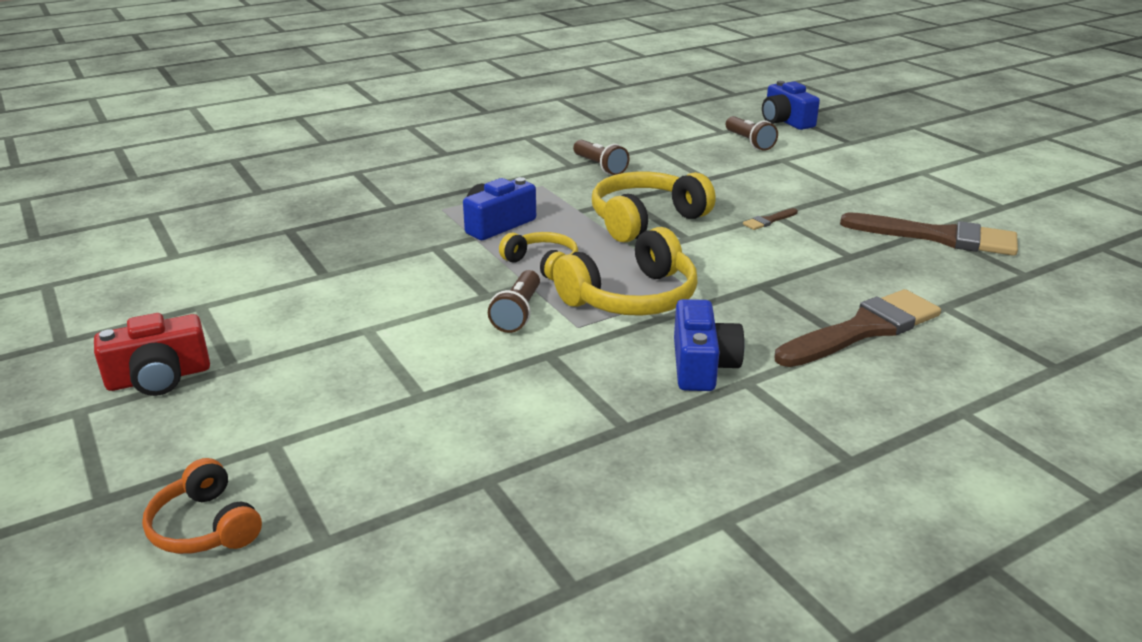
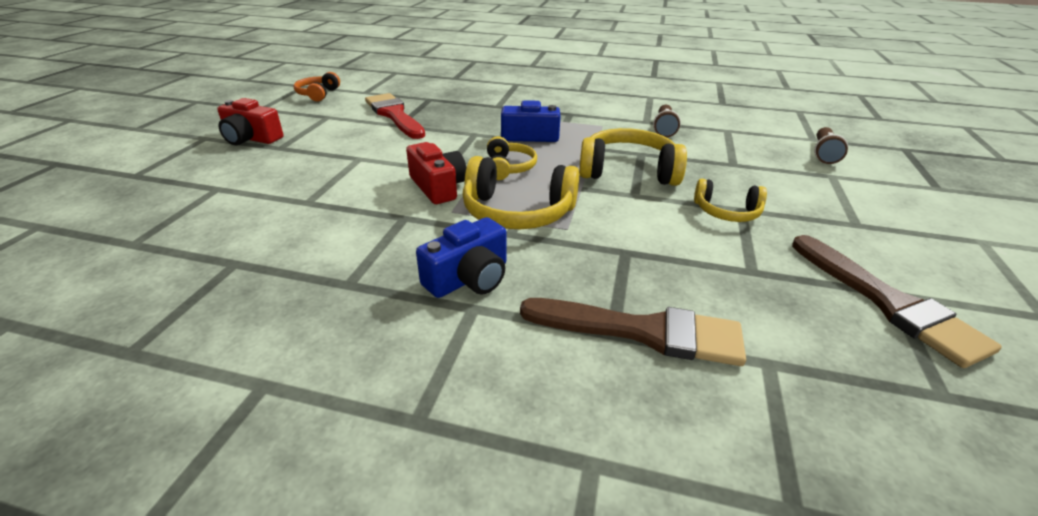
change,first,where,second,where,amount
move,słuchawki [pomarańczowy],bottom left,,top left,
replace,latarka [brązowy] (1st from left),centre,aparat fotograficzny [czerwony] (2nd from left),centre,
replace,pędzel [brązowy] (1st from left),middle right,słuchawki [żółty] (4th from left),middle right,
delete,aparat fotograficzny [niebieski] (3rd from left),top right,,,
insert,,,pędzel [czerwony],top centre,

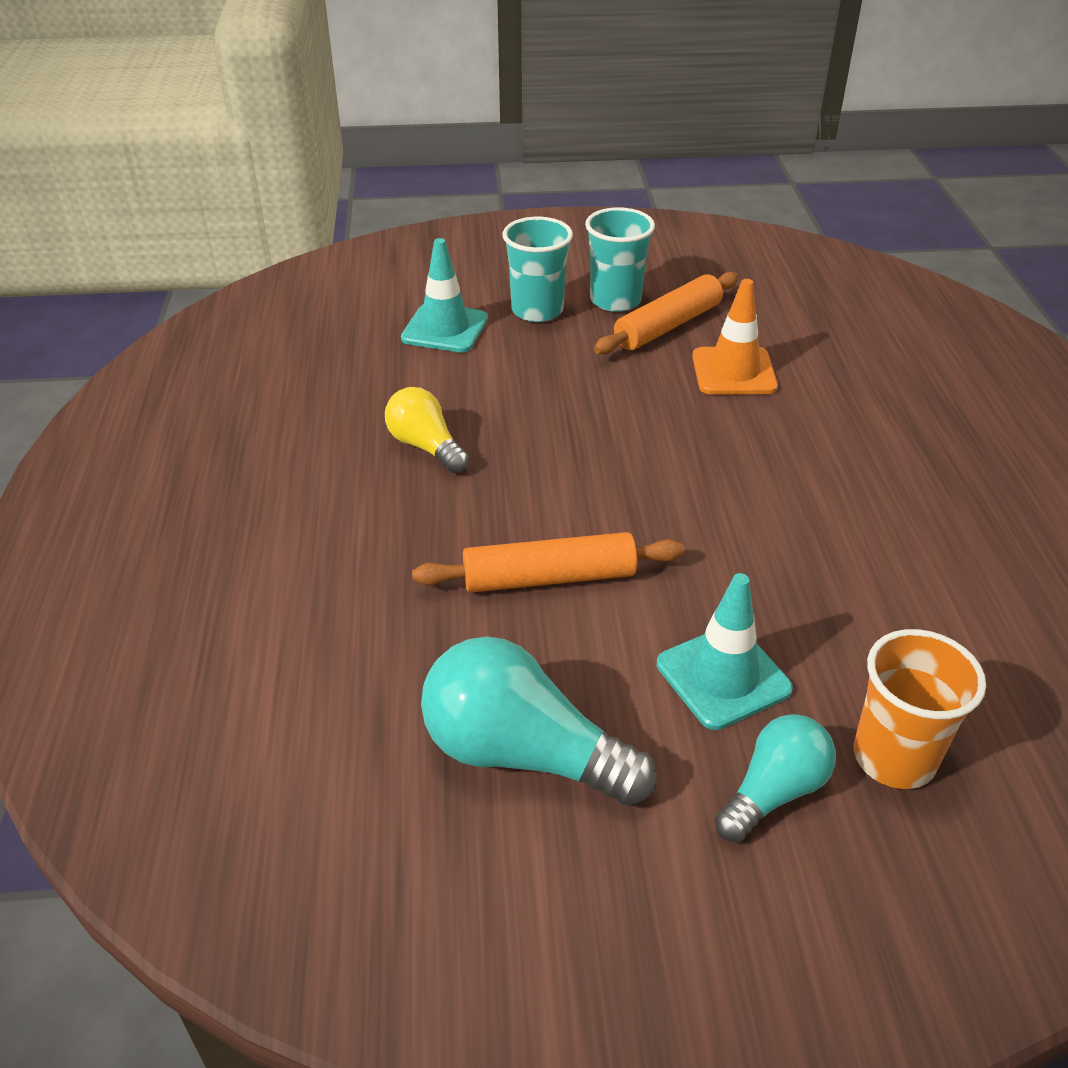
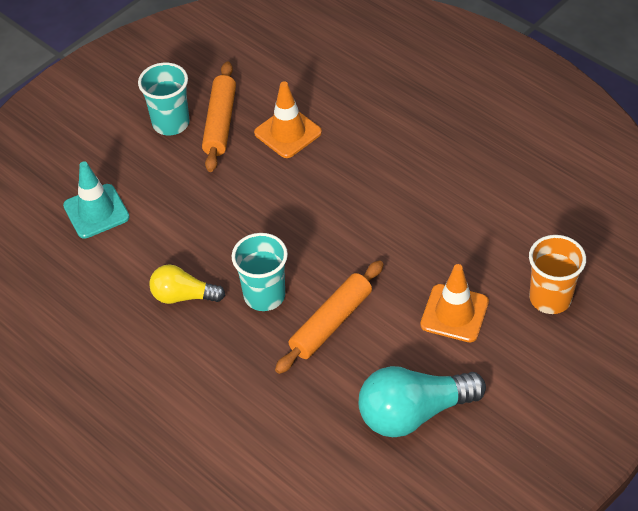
change,first,where,second,where,amount
move,szklanka [turkusowy] (1st from left in the first image),top centre,szklanka [turkusowy] (2nd from left),centre,
recolor,pachołek [turkusowy] (2nd from left),middle right,pachołek [pomarańczowy] (2nd from left),middle right,
delete,żarówka [turkusowy] (2nd from left),bottom right,,,

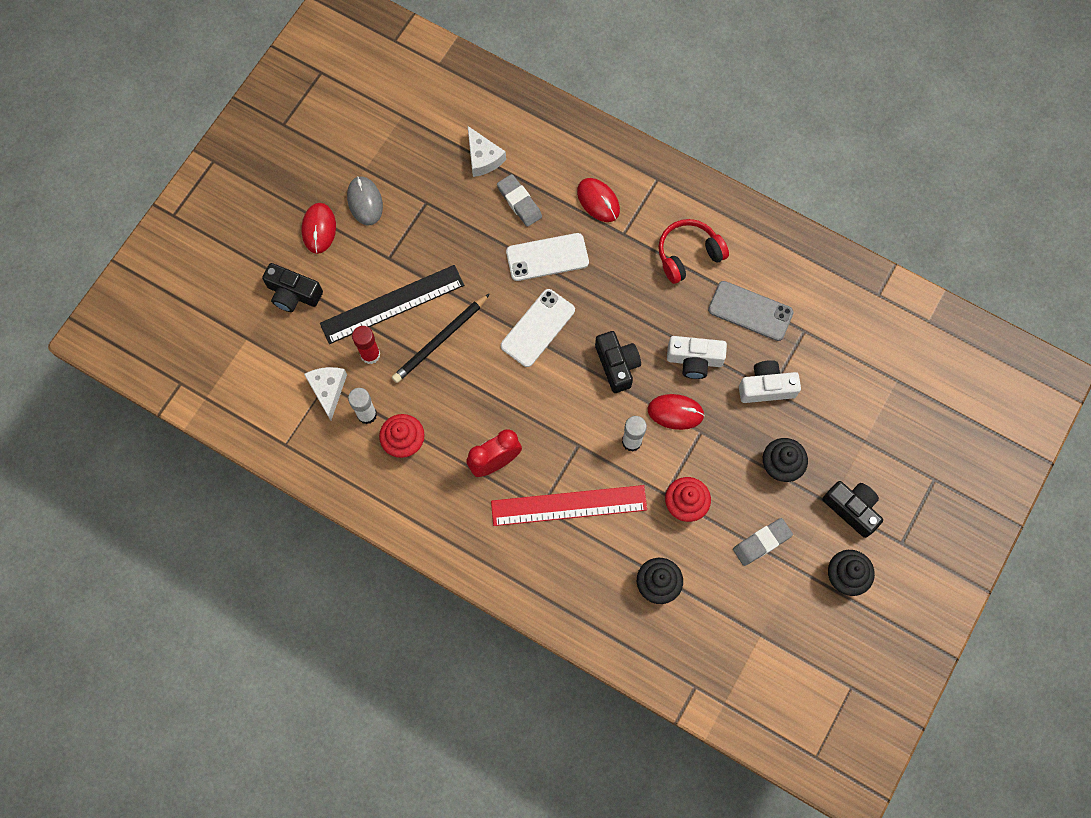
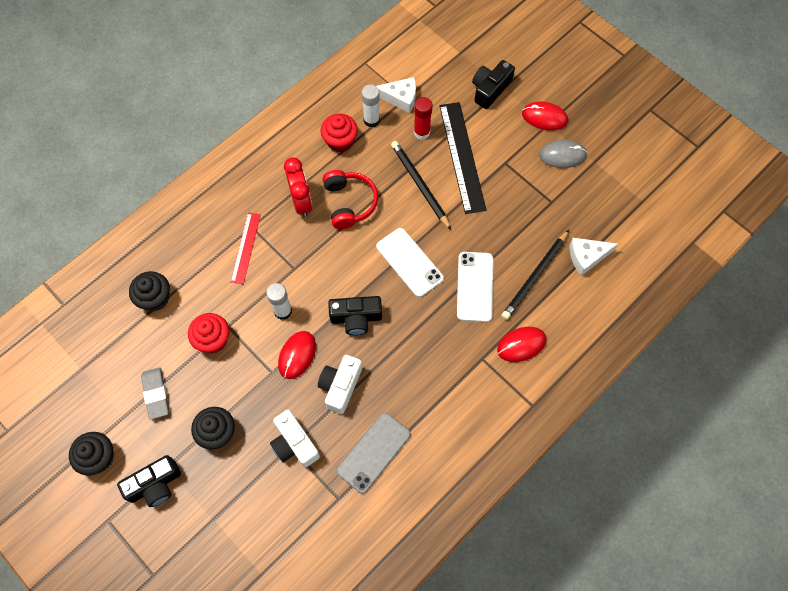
change,first,where,second,where,amount
resize,linijka [czerwony],centre,,middle left,x0.59
replace,gumka do mazania [szary] (1st from left),top centre,ołówek [czarny] (2nd from left),middle right,
move,słuchawki [czerwony],top centre,,centre,
rotate,aparat fotograficzny [biały] (2nd from left in the first image),middle right,aparat fotograficzny [biały] (1st from left),bottom centre,135 degrees clockwise

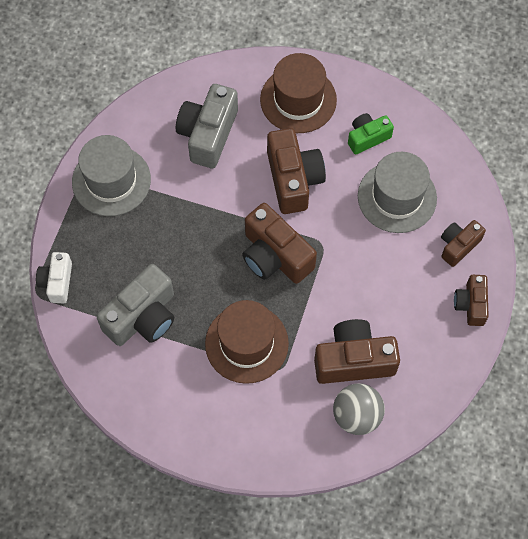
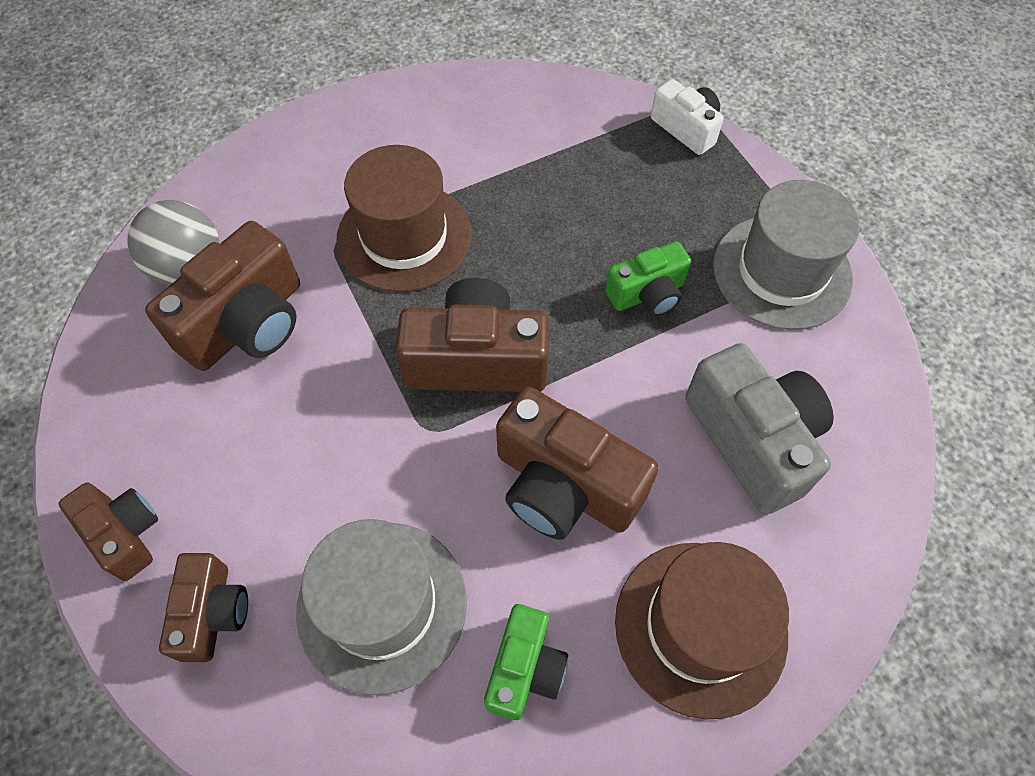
change,first,where,second,where,amount
delete,aparat fotograficzny [szary] (1st from left),middle left,,,
insert,,,aparat fotograficzny [zielony] (2nd from left),centre,

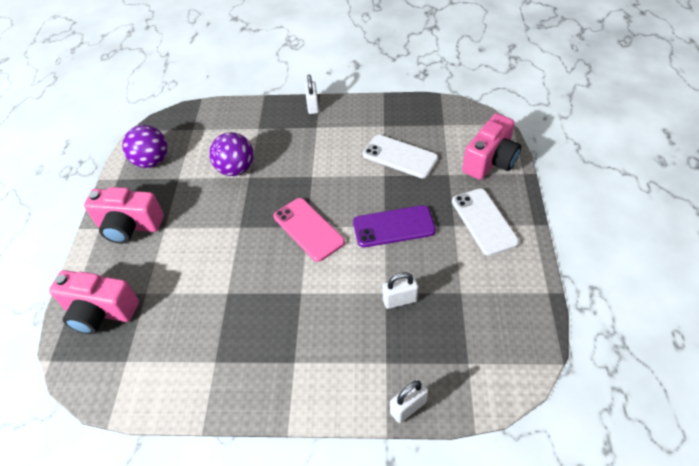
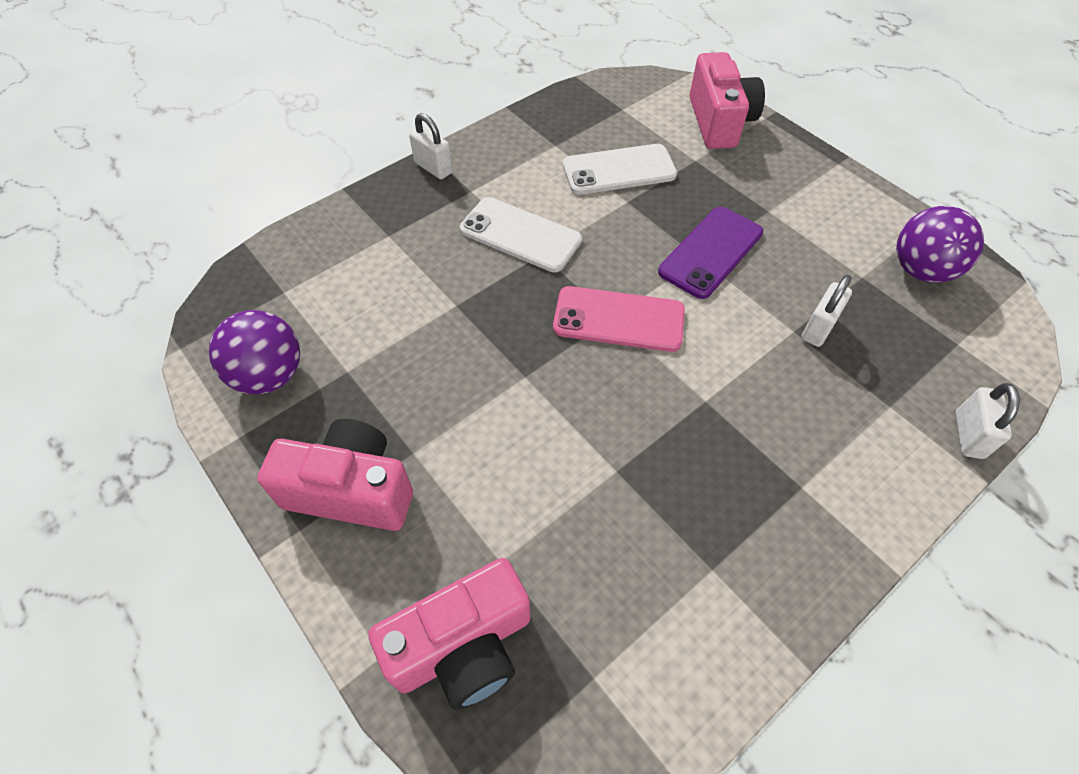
change,first,where,second,where,amount
rotate,aparat fotograficzny [różowy] (2nd from left in the first image),middle left,aparat fotograficzny [różowy] (1st from left),middle left,135 degrees counterclockwise
move,piłka [fioletowy] (2nd from left),top left,,top right,
move,telefon [biały] (2nd from left in the first image),middle right,telefon [biały] (1st from left),top centre,

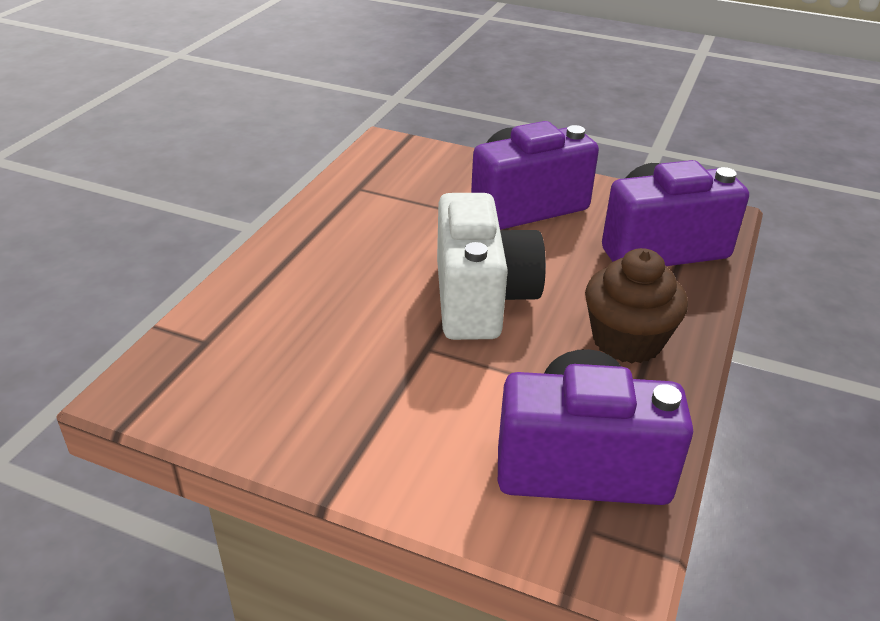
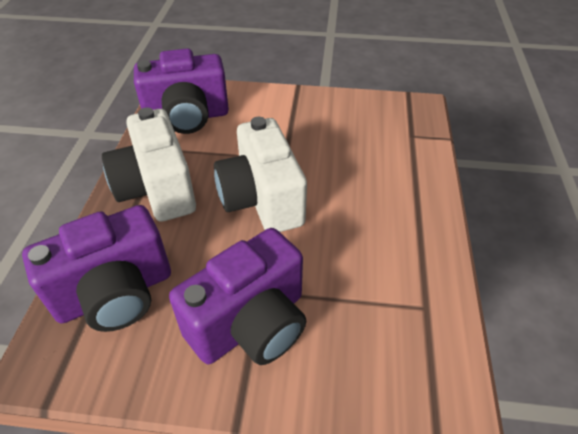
change,first,where,second,where,amount
replace,muffinka [brązowy],middle right,aparat fotograficzny [biały] (1st from left),middle left,

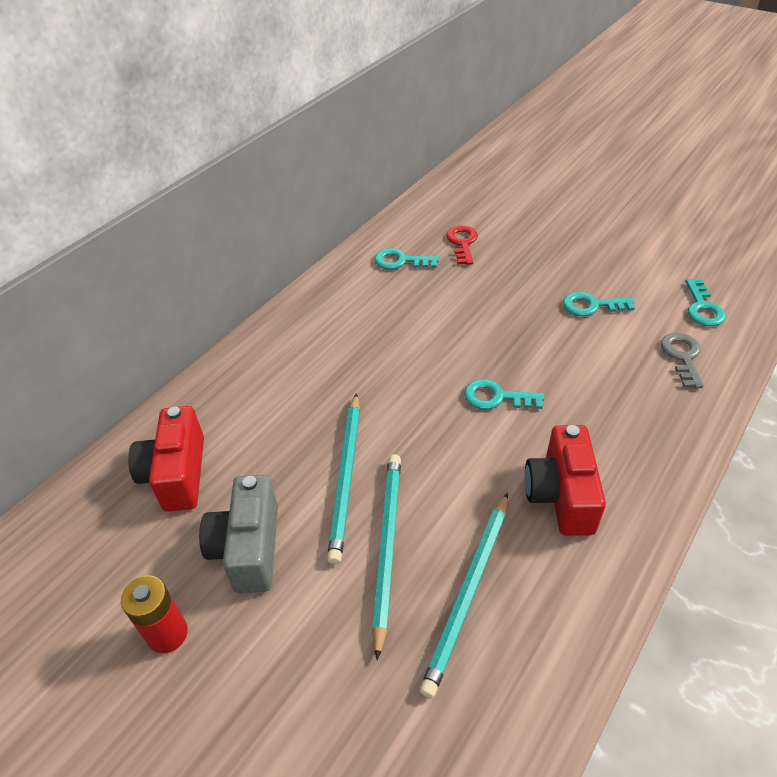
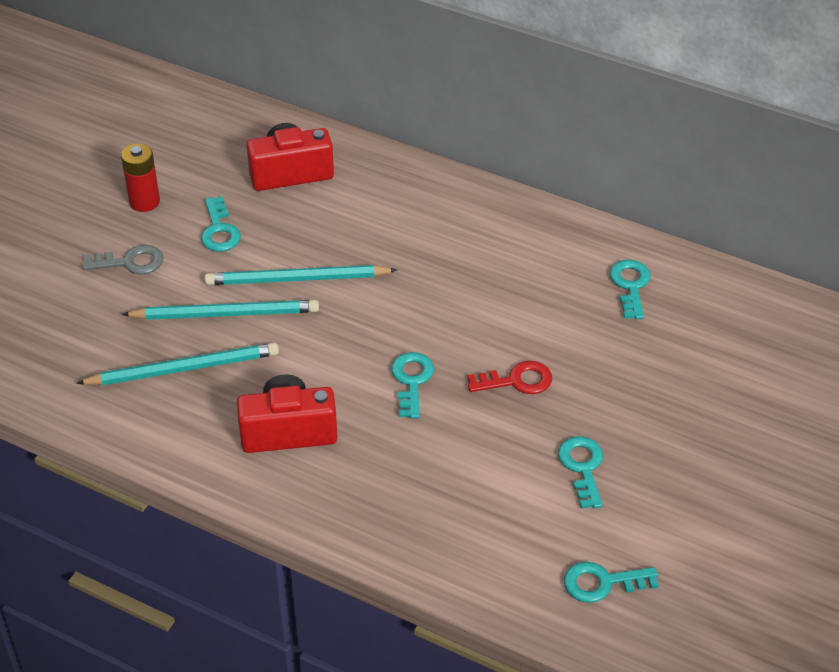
change,first,where,second,where,amount
replace,aparat fotograficzny [szary],bottom left,klucz [turkusowy] (1st from left),middle left,
rotate,ołówek [turkusowy] (3rd from left in the first image),bottom centre,ołówek [turkusowy] (1st from left),middle left,150 degrees clockwise
move,klucz [czerwony],top centre,,centre,
move,klucz [szary],middle right,,middle left,

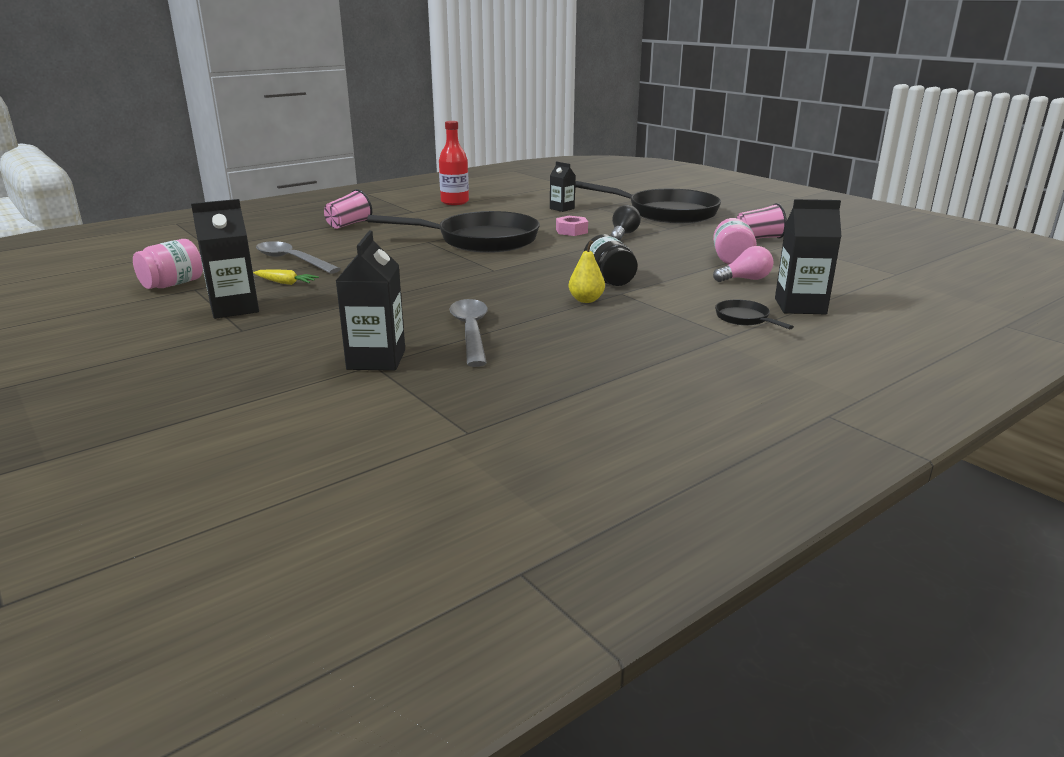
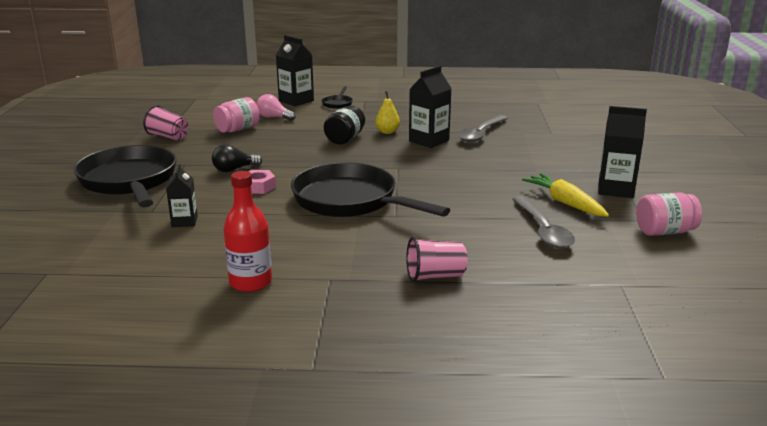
change,first,where,second,where,amount
resize,marchewka [żółty],middle left,,middle right,x1.68
move,karton mleka [czarny] (2nd from left in the first image),centre,karton mleka [czarny] (3rd from left),top centre,

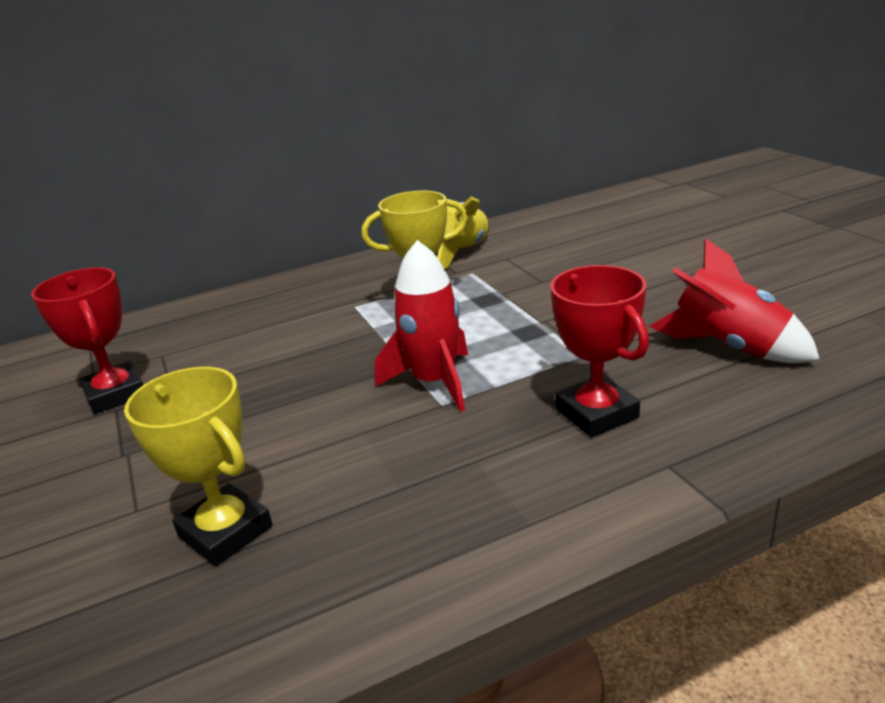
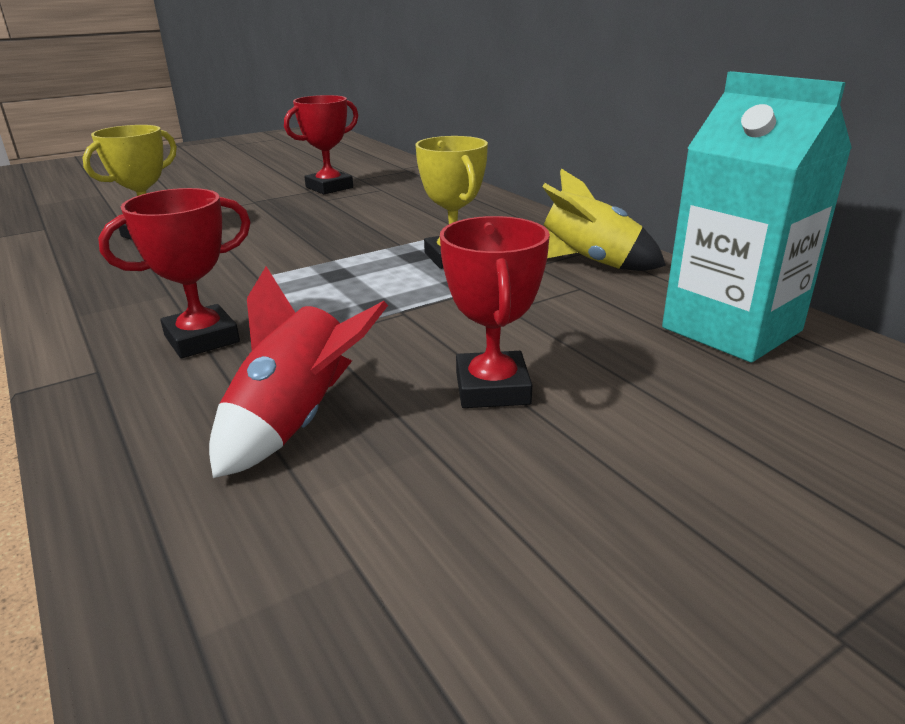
change,first,where,second,where,amount
delete,rakieta [czerwony] (1st from left),centre,,,
insert,,,puchar [czerwony] (3rd from left),centre,
insert,,,karton mleka [turkusowy],top right,

